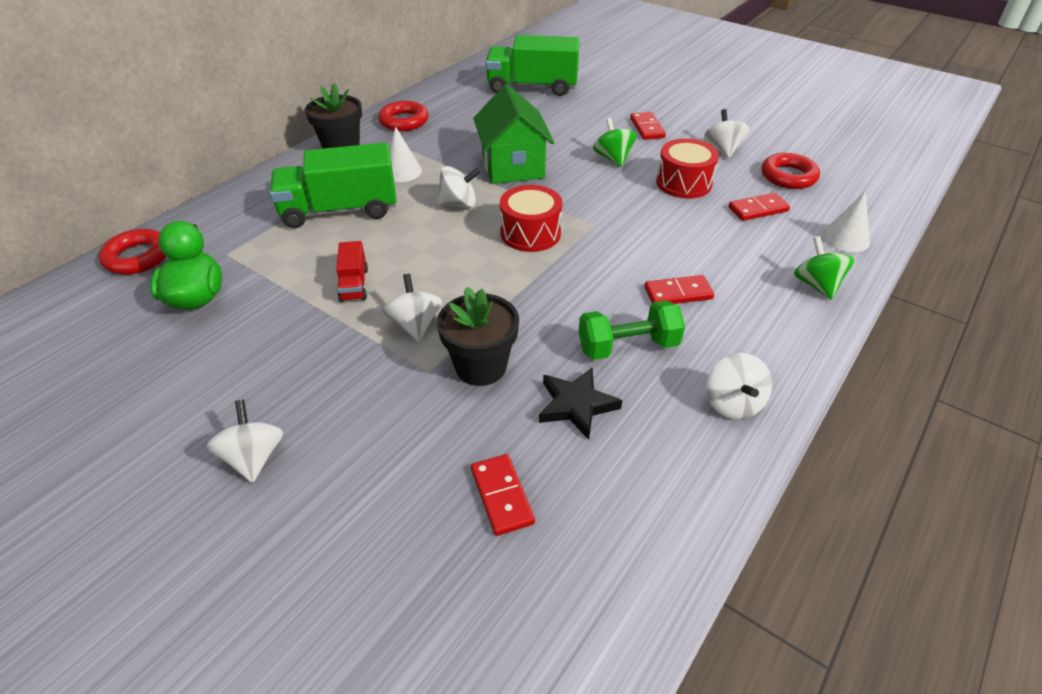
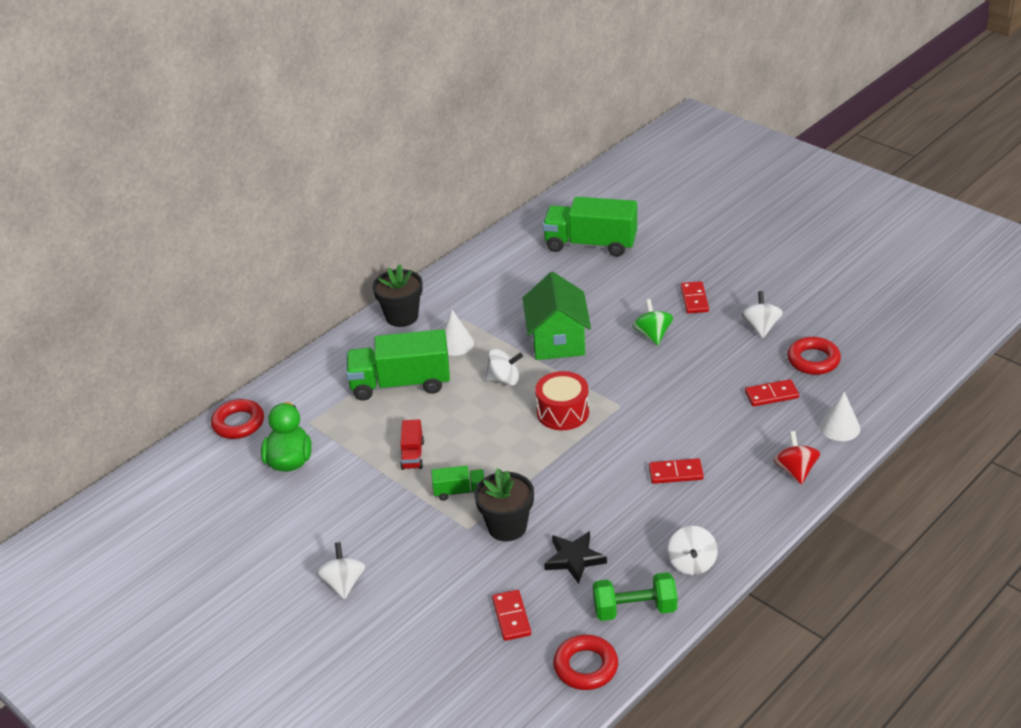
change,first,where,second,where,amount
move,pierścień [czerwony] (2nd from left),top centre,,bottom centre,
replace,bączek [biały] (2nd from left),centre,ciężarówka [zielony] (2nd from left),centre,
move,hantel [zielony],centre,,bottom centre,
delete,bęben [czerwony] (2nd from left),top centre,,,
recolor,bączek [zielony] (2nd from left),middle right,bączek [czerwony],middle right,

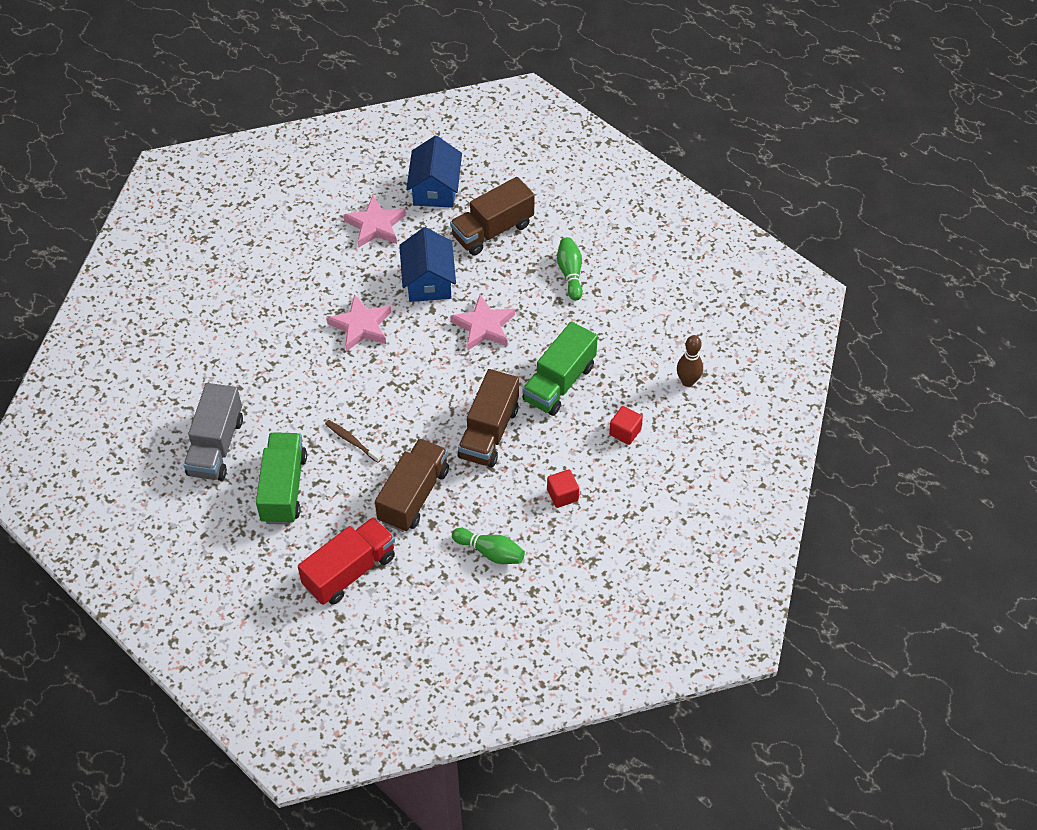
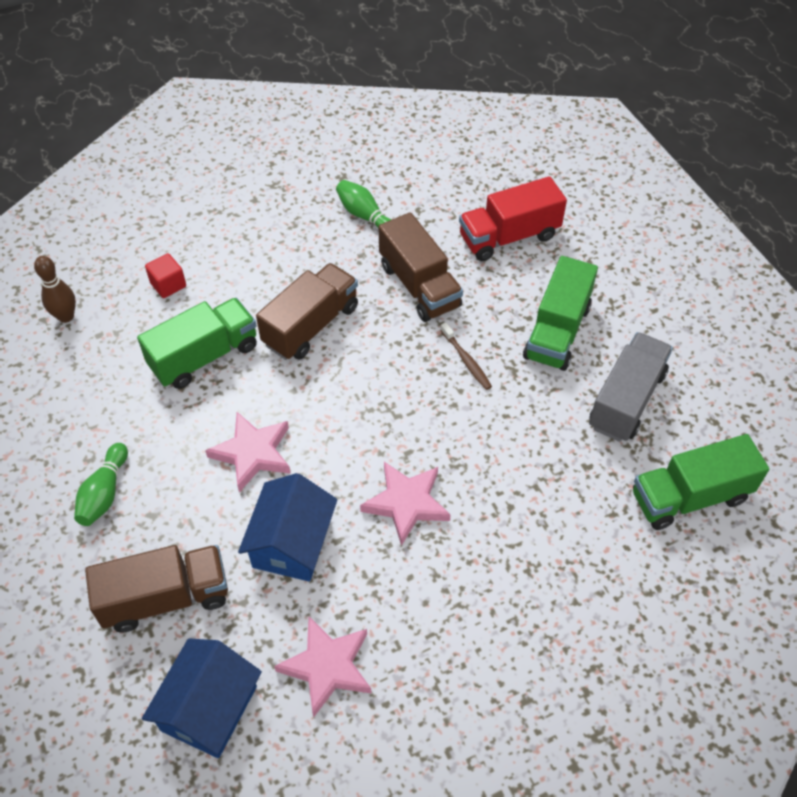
change,first,where,second,where,amount
rotate,ciężarówka [brązowy] (1st from left in the first image),centre,ciężarówka [brązowy] (3rd from left),centre,75 degrees counterclockwise
delete,sześcian [czerwony] (1st from left),centre,,,
insert,,,ciężarówka [zielony] (3rd from left),middle right,

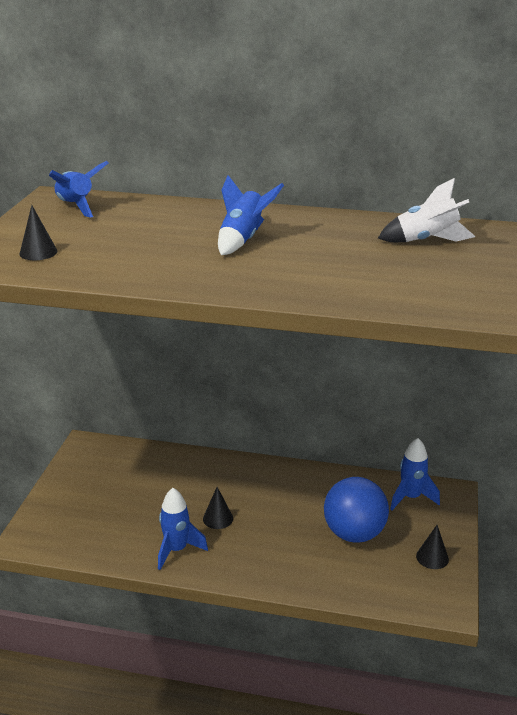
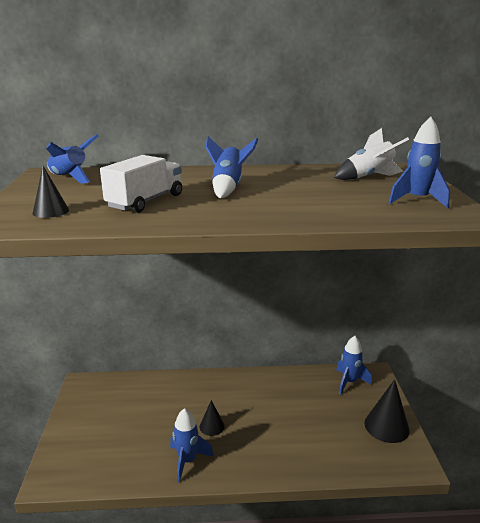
change,first,where,second,where,amount
delete,piłka [niebieski],bottom right,,,
resize,stożek [czarny] (3rd from left),bottom right,,bottom right,x1.74
insert,,,ciężarówka [biały],middle left,
insert,,,rakieta [niebieski] (5th from left),top right,

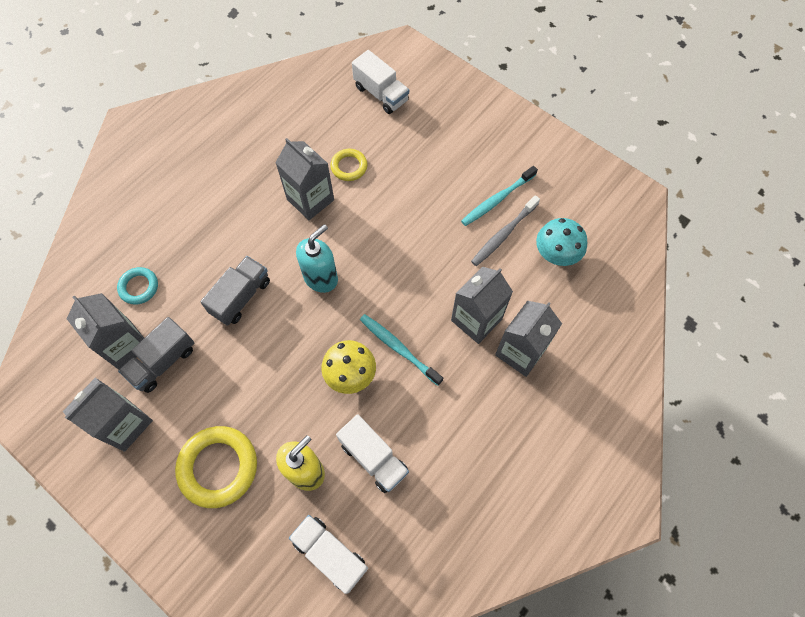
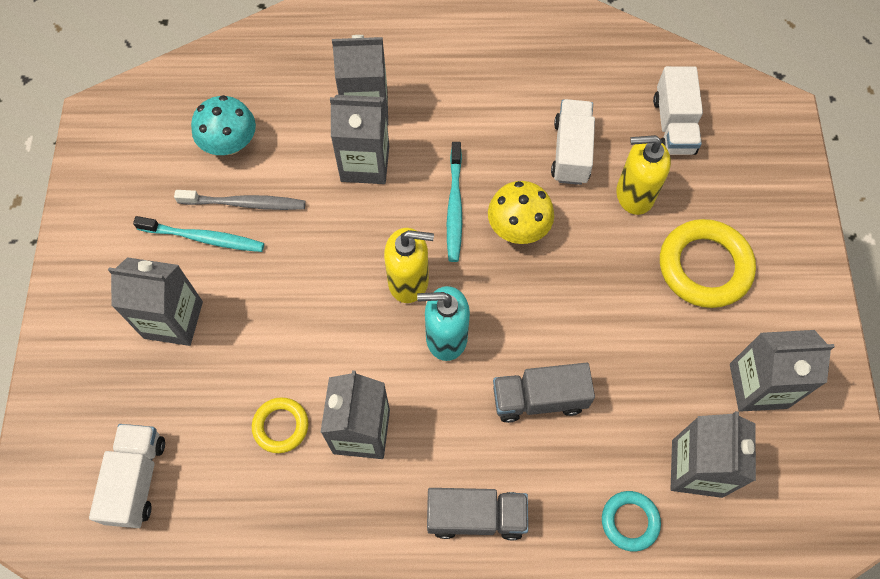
change,first,where,second,where,amount
move,ciężarówka [szary] (1st from left),middle left,,bottom centre,
insert,,,karton mleka [szary] (1st from left),middle left,
insert,,,dozownik mydła [żółty] (1st from left),centre,

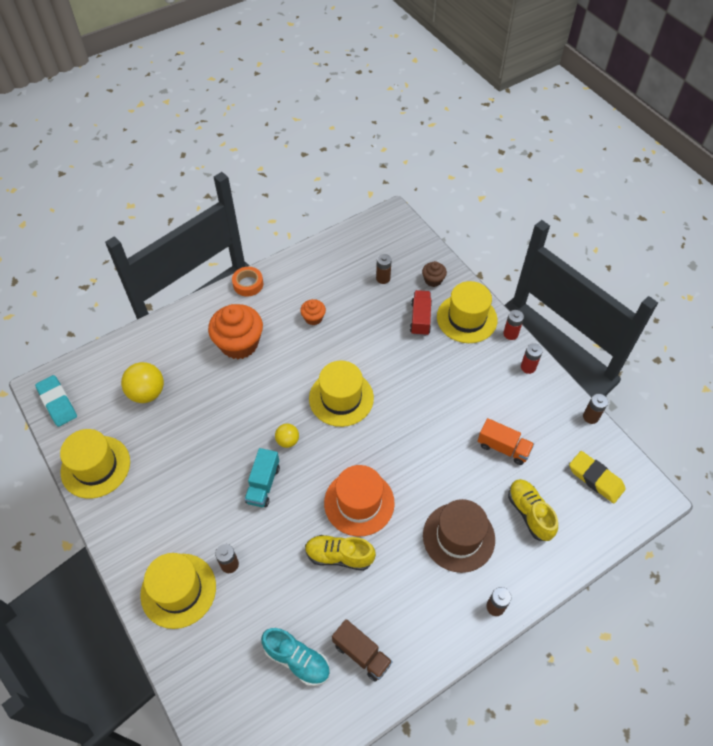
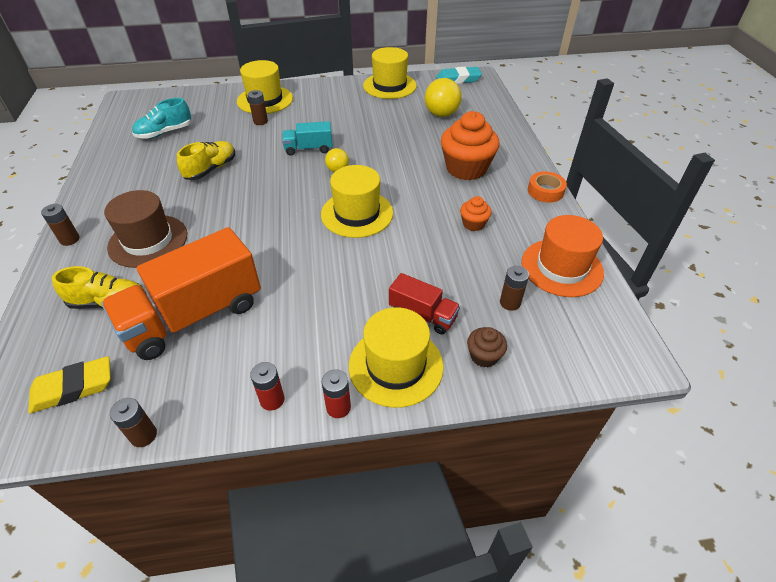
change,first,where,second,where,amount
rotate,ciężarówka [turkusowy],centre,,top centre,45 degrees counterclockwise
move,kapelusz [pomarańczowy],bottom centre,,middle right,
delete,ciężarówka [brązowy],bottom centre,,,
resize,ciężarówka [pomarańczowy],middle right,,middle left,x2.00

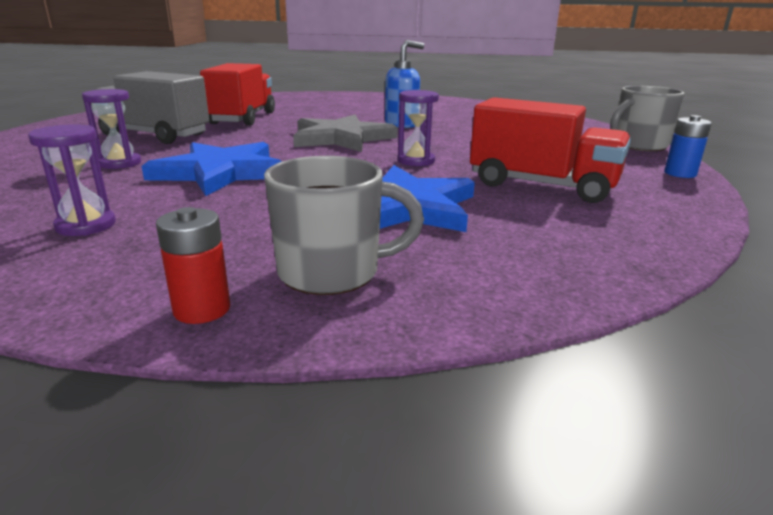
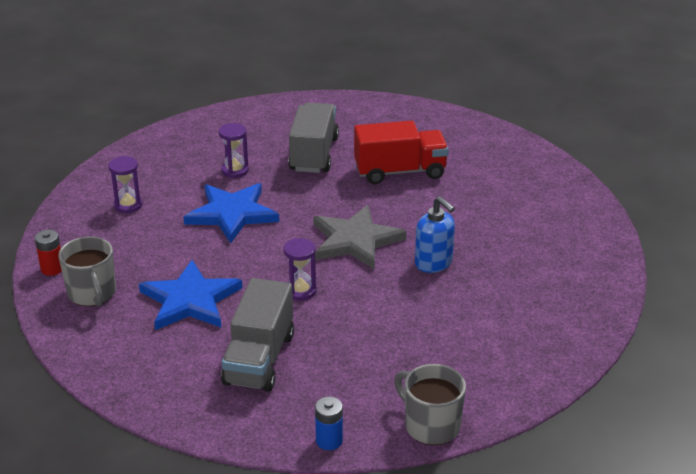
change,first,where,second,where,amount
recolor,ciężarówka [czerwony] (2nd from left),top right,ciężarówka [szary] (1st from left),bottom centre,

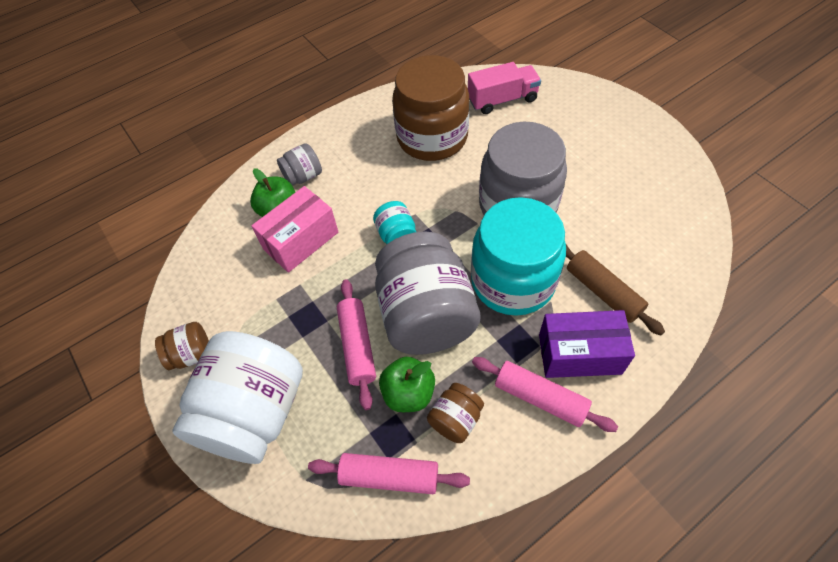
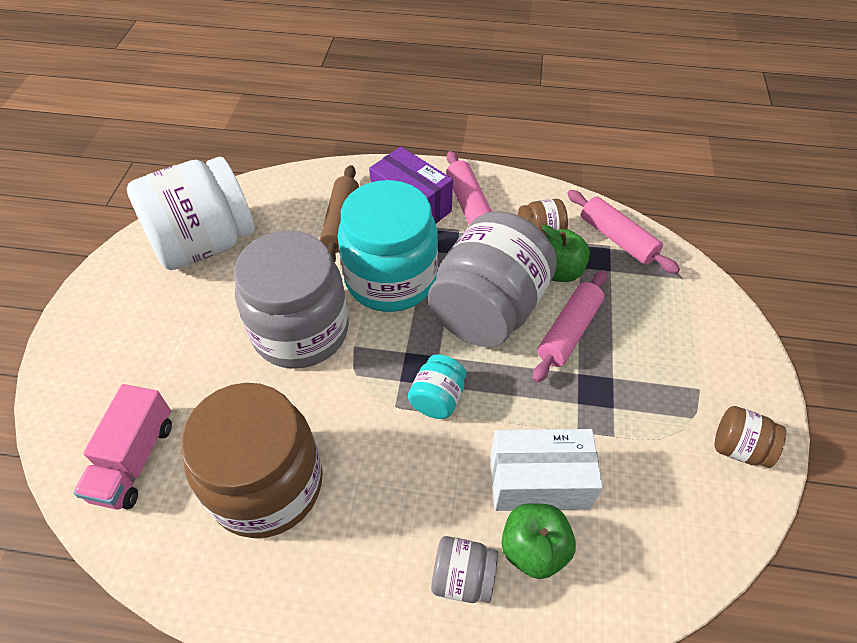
change,first,where,second,where,amount
move,słoik [biały],bottom left,,top left,
recolor,pudełko [różowy],centre,pudełko [biały],bottom centre,
rotate,ciężarówka [różowy],top centre,,bottom left,105 degrees counterclockwise

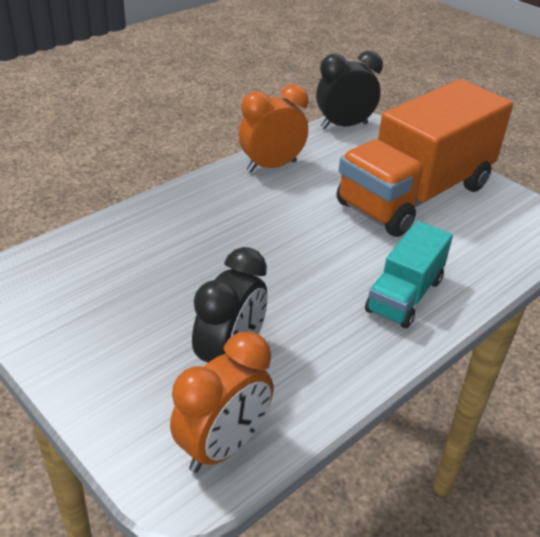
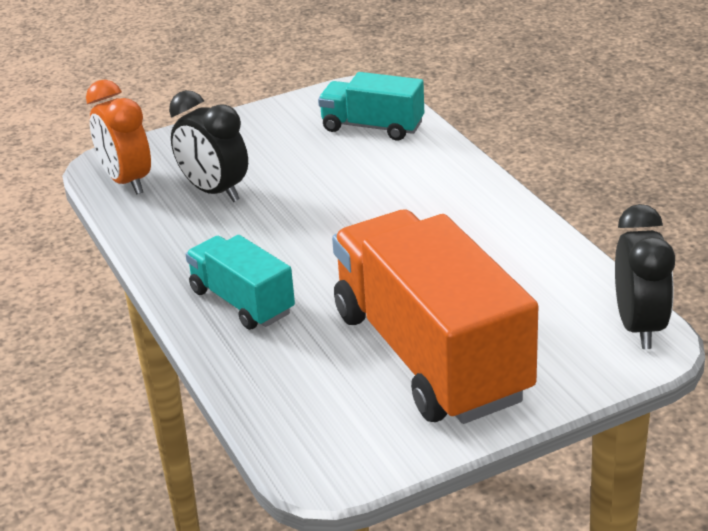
change,first,where,second,where,amount
delete,budzik [pomarańczowy] (2nd from left),top centre,,,
insert,,,ciężarówka [turkusowy] (2nd from left),top centre,

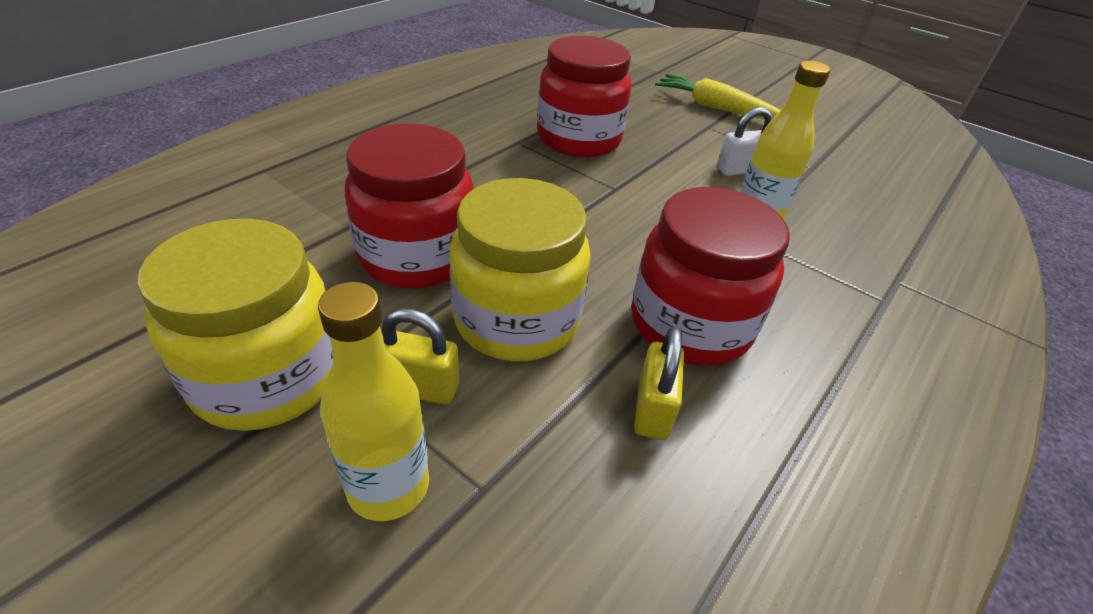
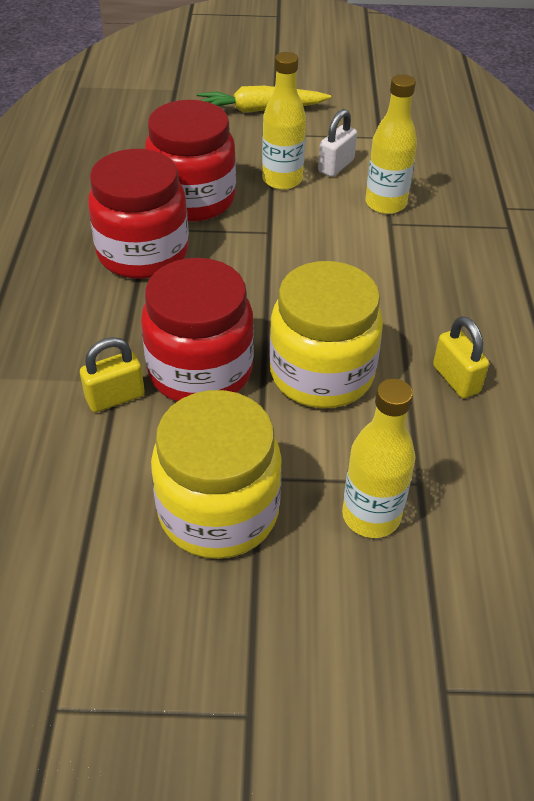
change,first,where,second,where,amount
move,kłódka [żółty] (1st from left),centre,,middle left,
move,słoik [czerwony] (3rd from left in the first image),centre,słoik [czerwony] (1st from left),top left,
insert,,,butelka [żółty] (1st from left),top centre,

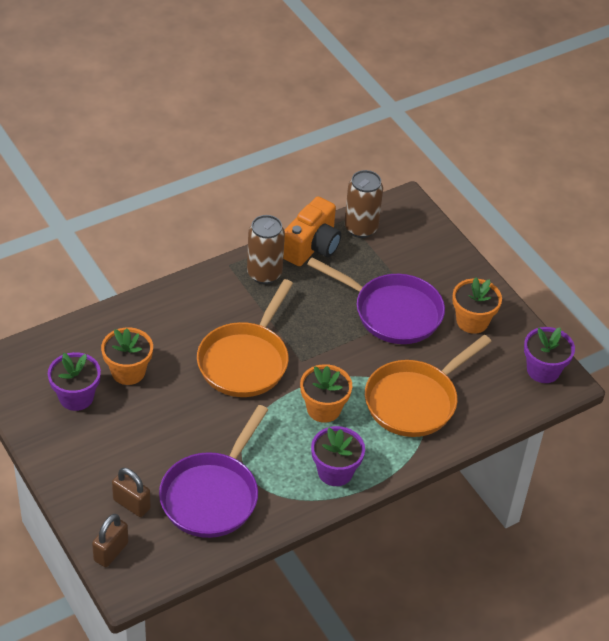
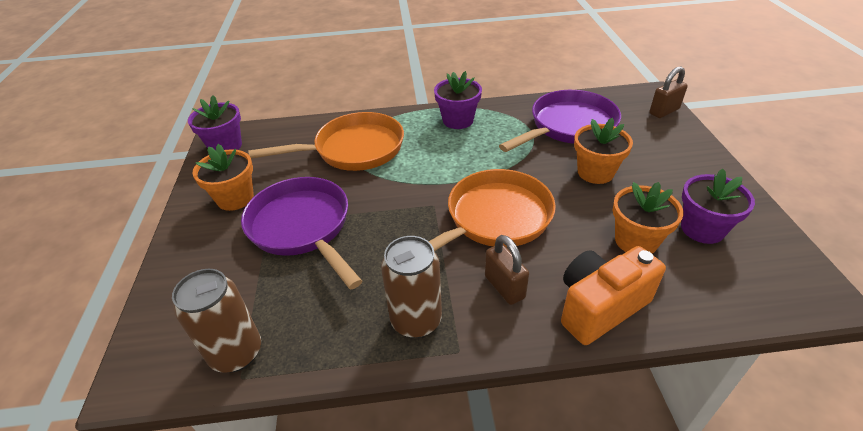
change,first,where,second,where,amount
move,kłódka [brązowy] (2nd from left in the first image),bottom left,kłódka [brązowy] (1st from left),centre,
move,aparat fotograficzny [pomarańczowy],centre,,bottom right,
move,doniczka [pomarańczowy] (2nd from left),centre,,middle right,

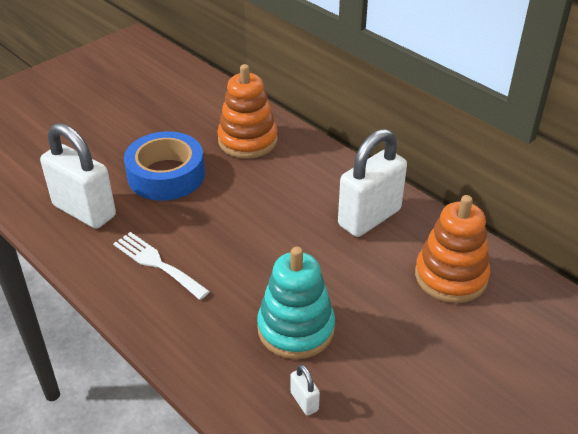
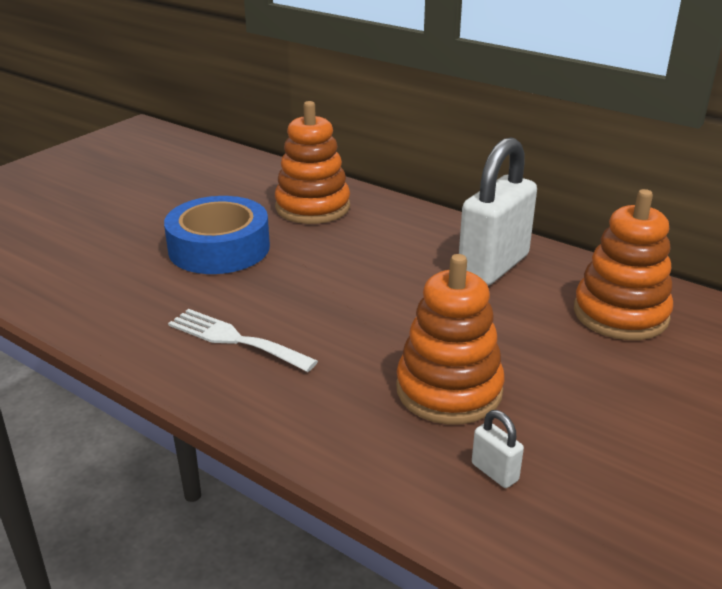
change,first,where,second,where,amount
delete,kłódka [biały] (1st from left),middle left,,,
recolor,zabawka nakładanka [turkusowy],bottom centre,zabawka nakładanka [pomarańczowy] (2nd from left),centre,

